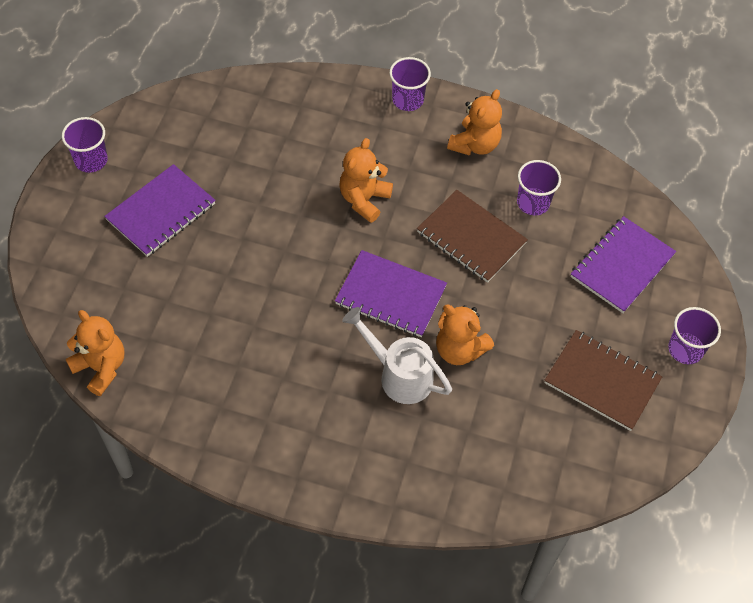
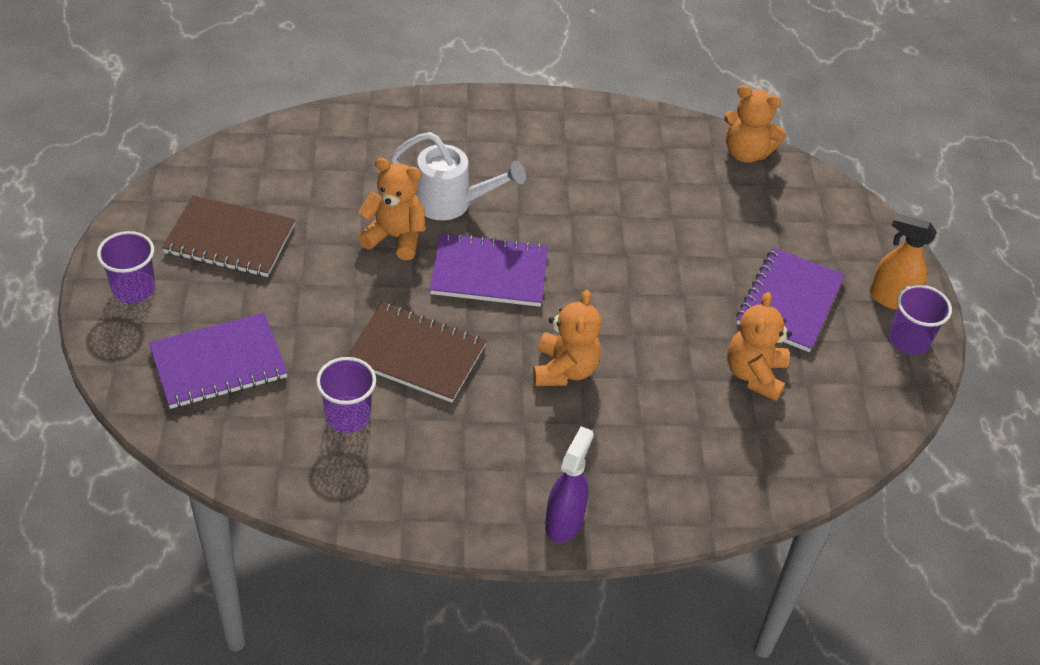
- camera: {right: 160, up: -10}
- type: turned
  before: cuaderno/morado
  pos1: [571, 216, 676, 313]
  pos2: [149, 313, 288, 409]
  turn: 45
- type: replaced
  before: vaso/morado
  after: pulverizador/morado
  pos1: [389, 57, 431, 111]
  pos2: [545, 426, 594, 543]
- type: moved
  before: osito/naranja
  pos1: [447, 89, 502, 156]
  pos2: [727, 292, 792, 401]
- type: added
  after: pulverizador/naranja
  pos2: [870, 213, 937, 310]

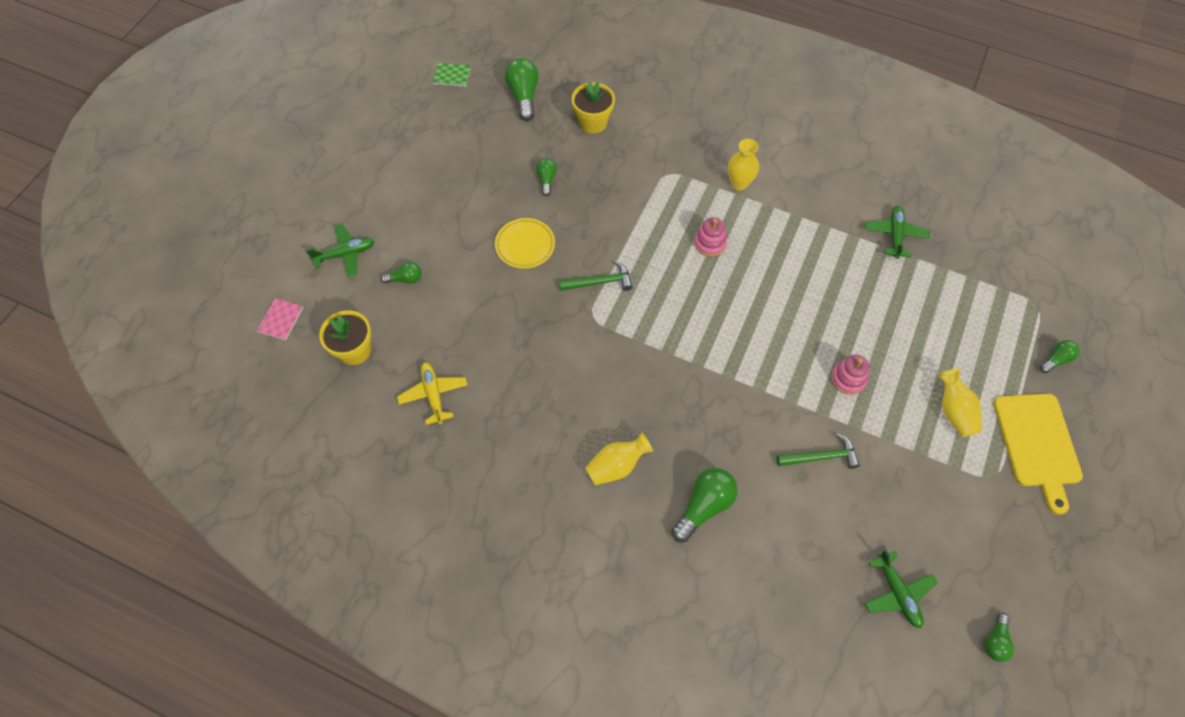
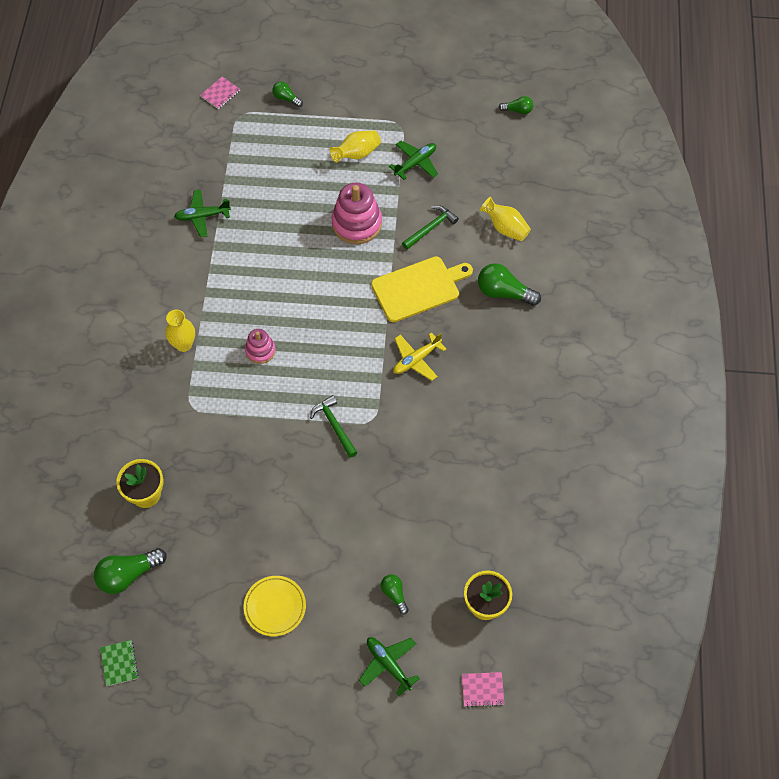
- camera: {right: -110, up: 0}
- type: added
  after: cuaderno/rosa
  pos2: [200, 77, 240, 109]
- type: moved
  before: plato/amarillo
  pos1: [495, 218, 555, 269]
  pos2: [244, 576, 306, 636]
- type: resized
  before: juguete apilable/rosa
  pos1: [831, 355, 869, 395]
  pos2: [331, 183, 382, 244]
  scale: 1.76
- type: moved
  before: tabla de cortar/amarillo
  pos1: [993, 394, 1083, 515]
  pos2: [371, 256, 473, 322]
- type: moved
  before: avión/verde
  pos1: [864, 550, 937, 628]
  pos2: [389, 141, 438, 180]
- type: moved
  before: avión/amarillo
  pos1: [397, 362, 467, 425]
  pos2: [393, 332, 447, 381]
- type: turned
  before: martillo/verde
  pos1: [777, 433, 860, 469]
  pos2: [402, 205, 459, 250]
  turn: 75
- type: moved
  before: florero/amarillo
  pos1: [585, 433, 654, 485]
  pos2: [480, 197, 531, 241]
- type: removed
  before: bombilla/verde
  pos1: [537, 158, 557, 196]

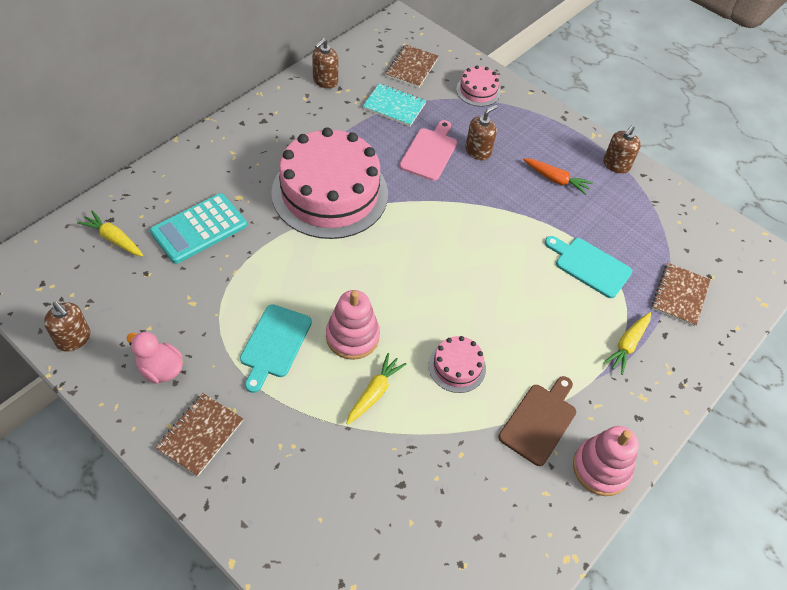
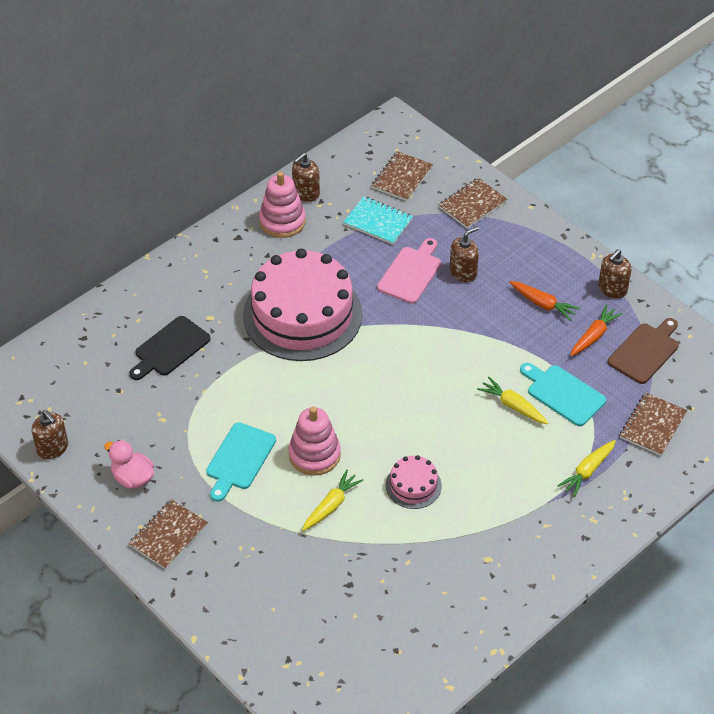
- camera: {right: 10, up: -5}
- type: replaced
  before: calculadora/turquesa
  after: tabla de cortar/negro
  pos1: [150, 193, 247, 264]
  pos2: [129, 316, 211, 380]
- type: moved
  before: juguete apilable/rosa
  pos1: [573, 426, 639, 496]
  pos2: [259, 171, 306, 238]
- type: replaced
  before: tarta/rosa
  after: cuaderno/marrón
  pos1: [456, 65, 501, 107]
  pos2: [439, 178, 507, 229]
- type: moved
  before: zanahoria/amarillo
  pos1: [77, 210, 143, 256]
  pos2: [477, 377, 549, 424]
- type: added
  after: zanahoria/naranja
  pos2: [570, 304, 623, 356]
- type: moved
  before: tabla de cortar/marrón
  pos1: [498, 376, 576, 466]
  pos2: [608, 318, 679, 384]

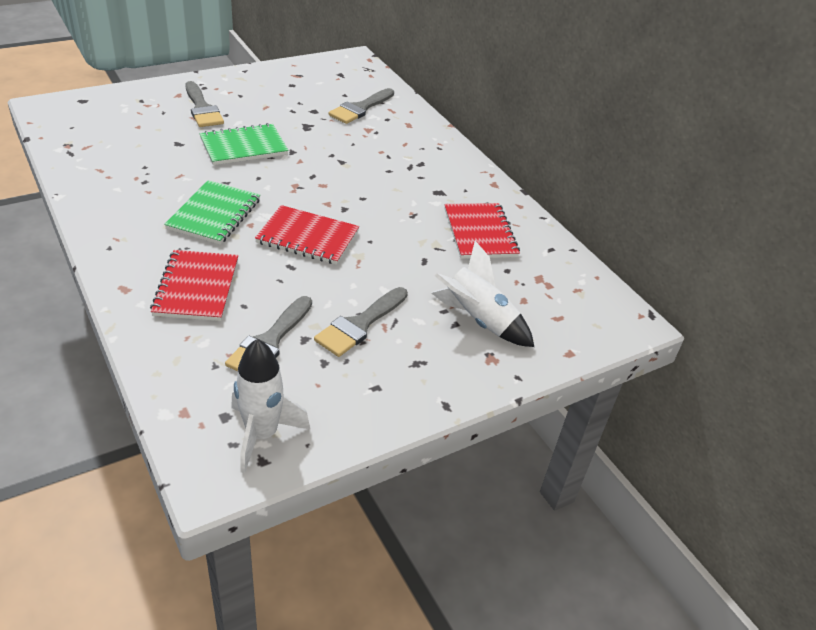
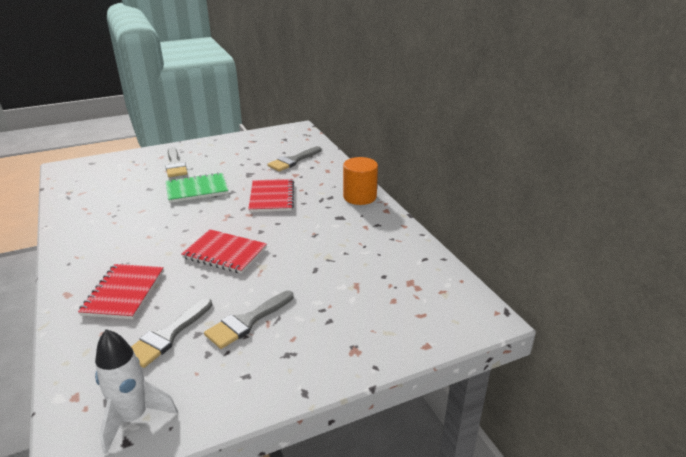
- camera: {right: 10, up: -10}
- type: moved
  before: cuaderno/rojo
  pos1: [444, 203, 520, 259]
  pos2: [248, 179, 294, 212]
- type: added
  after: cilindro/naranja
  pos2: [343, 157, 378, 205]
- type: removed
  before: cuaderno/verde
  pos1: [164, 180, 260, 245]
- type: removed
  before: cohete/blanco
  pos1: [431, 241, 534, 347]

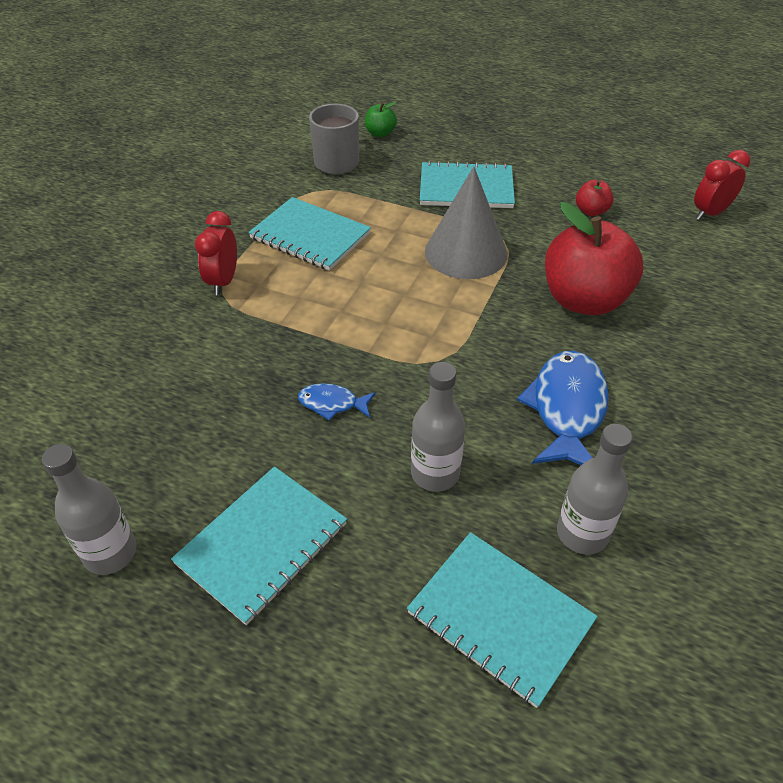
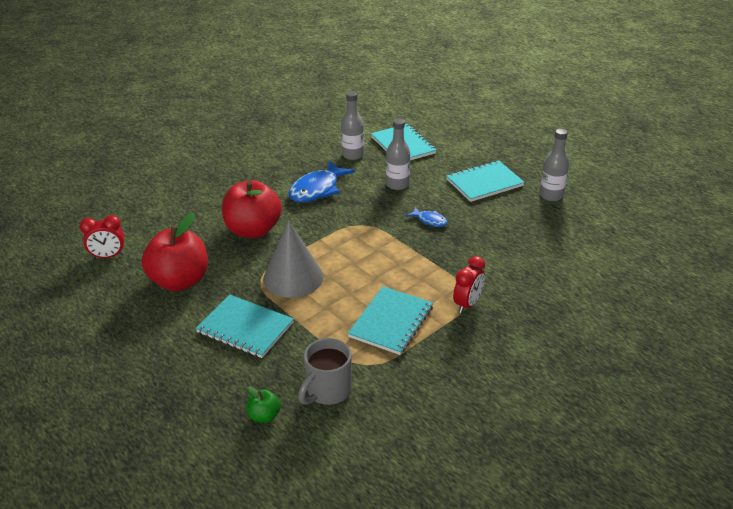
- camera: {right: -155, up: -10}
- type: resized
  before: manzana/rojo
  pos1: [576, 180, 614, 216]
  pos2: [142, 213, 208, 291]
  scale: 2.27
- type: turned
  before: cuaderno/turquesa
  pos1: [248, 197, 371, 271]
  pos2: [348, 286, 433, 355]
  turn: 60

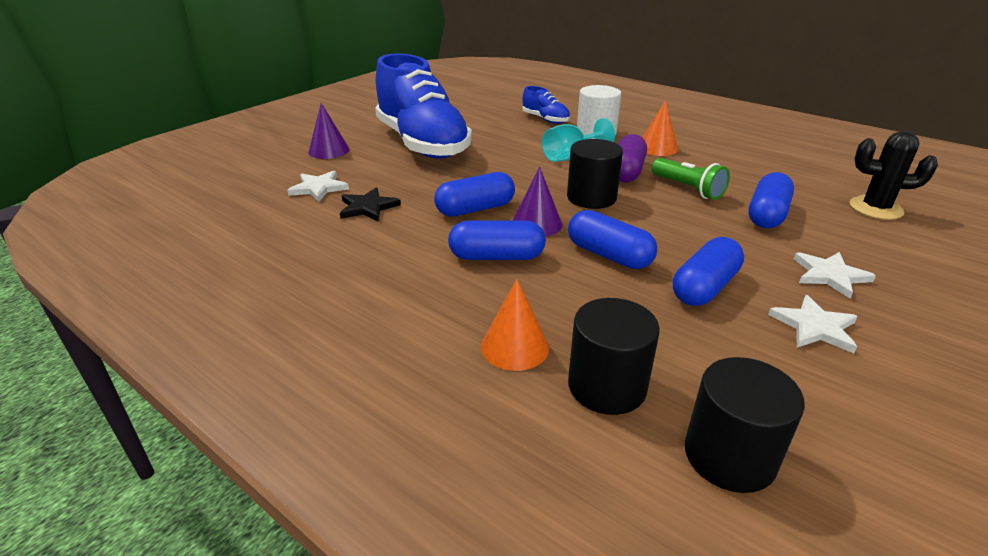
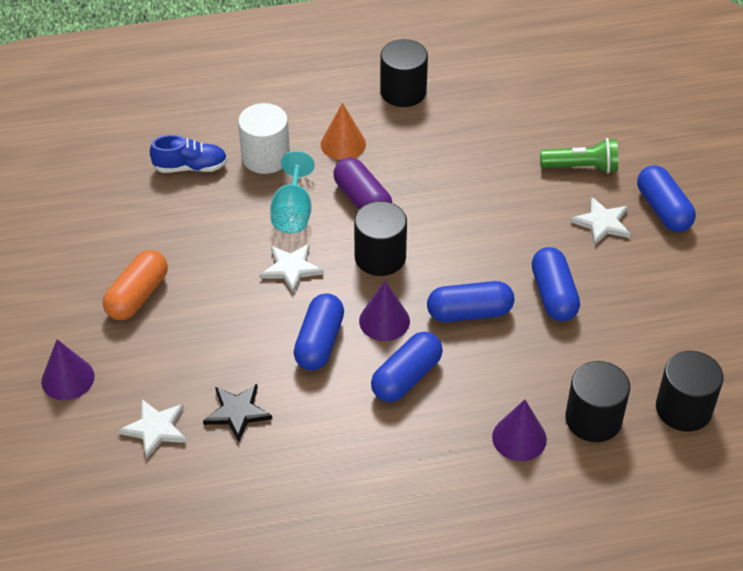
- camera: {right: -50, up: 15}
- type: replaced
  before: zapato/azul
  after: cápsula/naranja
  pos1: [375, 53, 472, 159]
  pos2: [103, 250, 168, 320]
- type: moved
  before: estrella/blanco
  pos1: [768, 295, 858, 353]
  pos2: [260, 244, 324, 294]
- type: added
  after: cilindro/negro
  pos2: [380, 39, 428, 107]
- type: recoloured
  before: cono/naranja
  after: cono/morado
  pos1: [481, 279, 549, 371]
  pos2: [492, 400, 547, 461]
- type: moved
  before: lámpara de mano/verde
  pos1: [651, 158, 730, 200]
  pos2: [540, 138, 618, 173]
- type: moved
  before: cápsula/azul
  pos1: [748, 172, 794, 228]
  pos2: [637, 165, 696, 232]
- type: removed
  before: cactus/negro
  pos1: [849, 131, 938, 220]

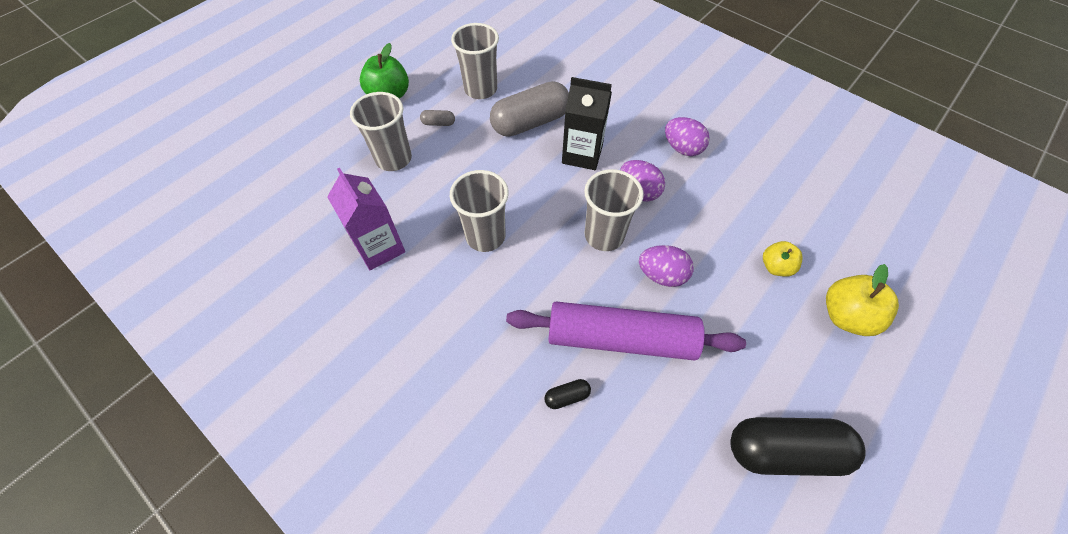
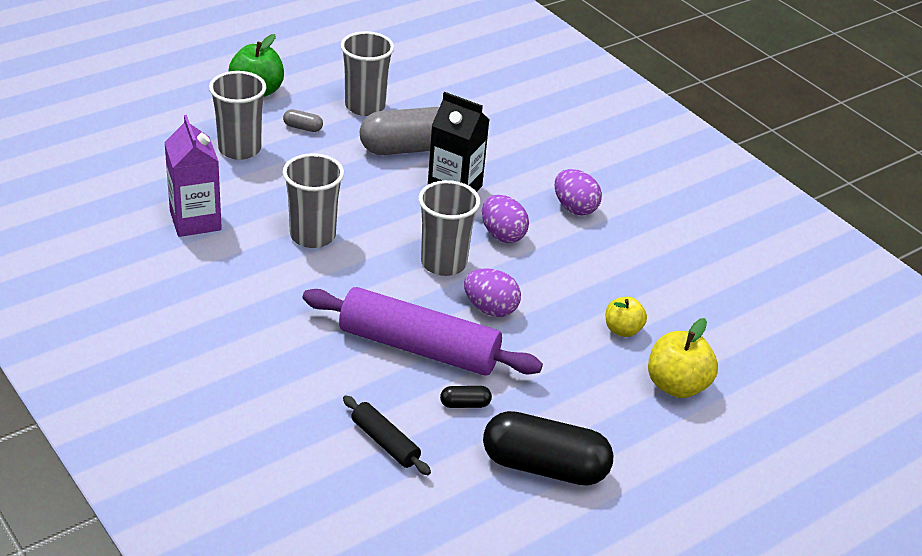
- camera: {right: 10, up: -20}
- type: added
  after: rodillo/negro
  pos2: [343, 395, 431, 475]
- type: moved
  before: cápsula/negro
  pos1: [544, 379, 591, 409]
  pos2: [440, 386, 492, 408]

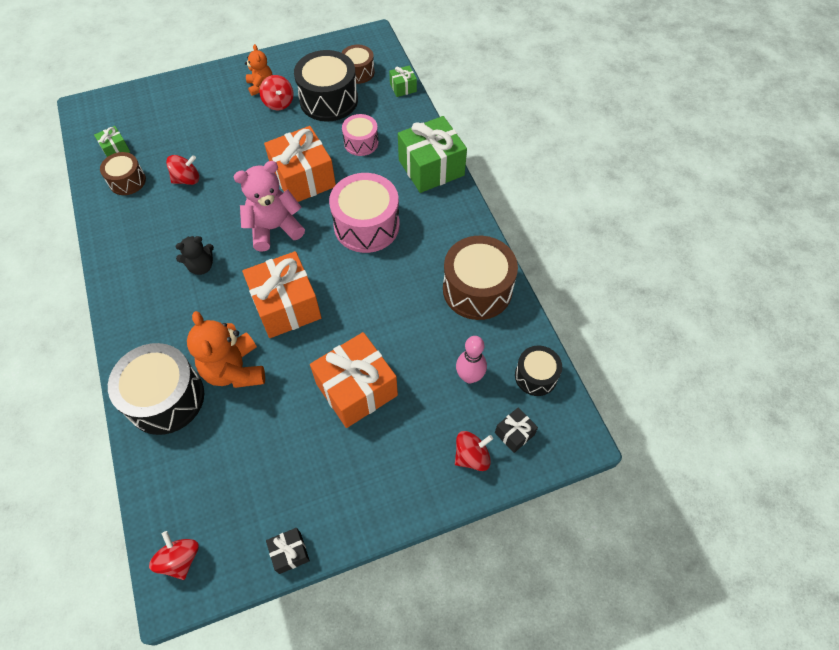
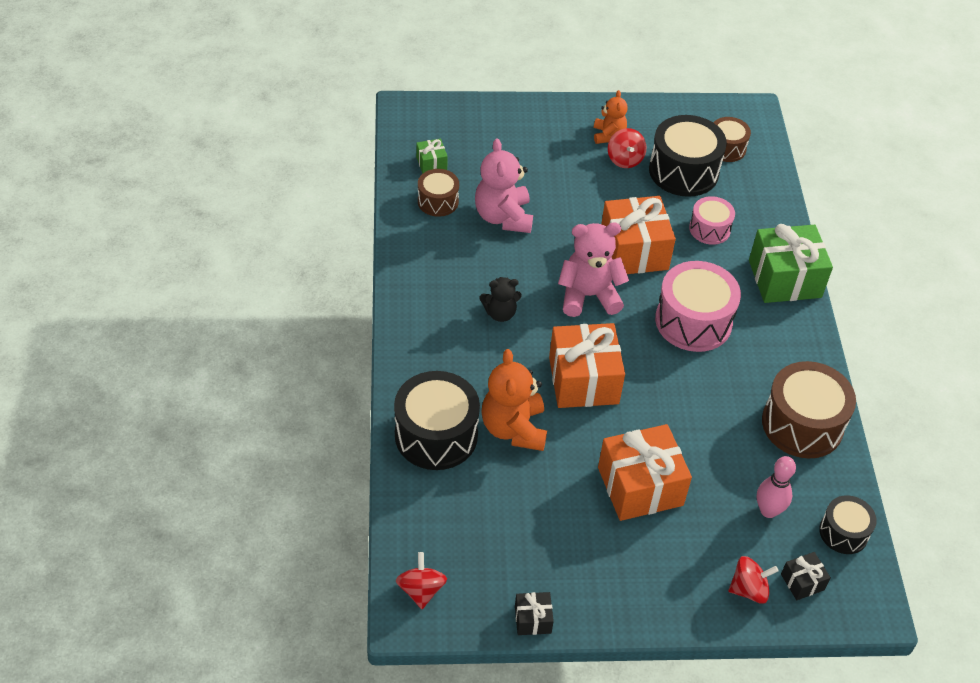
- camera: {right: 15, up: -10}
- type: replaced
  before: peonza/rojo
  after: osito/rosa
  pos1: [166, 155, 199, 185]
  pos2: [475, 138, 533, 233]
- type: removed
  before: regalo/verde
  pos1: [389, 65, 417, 97]

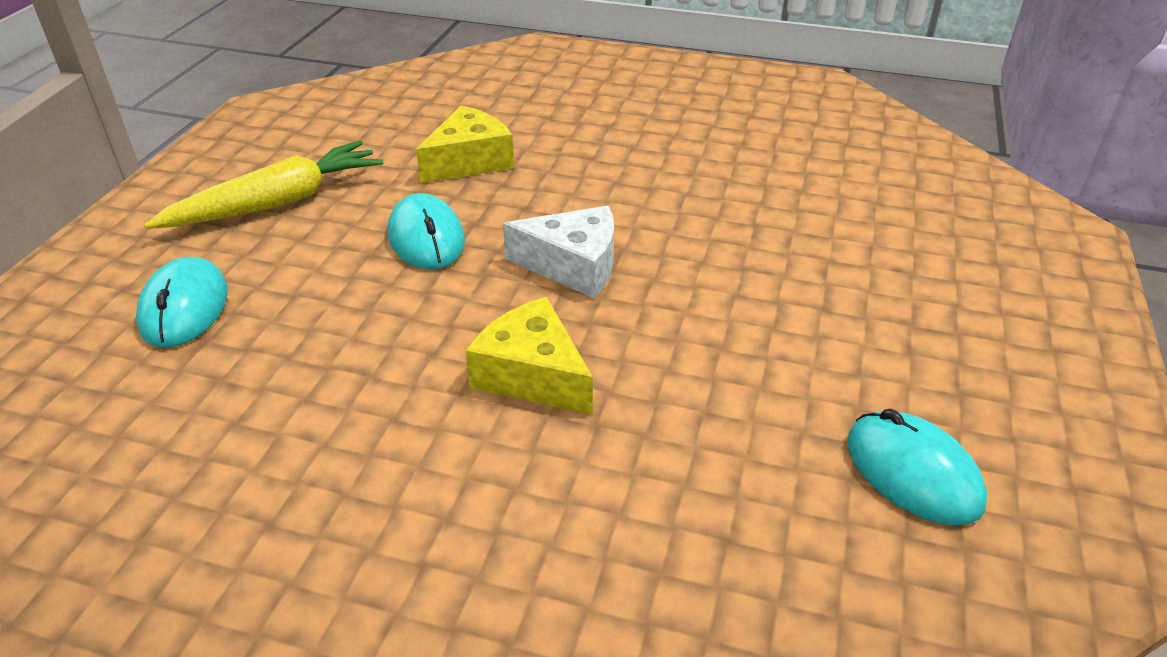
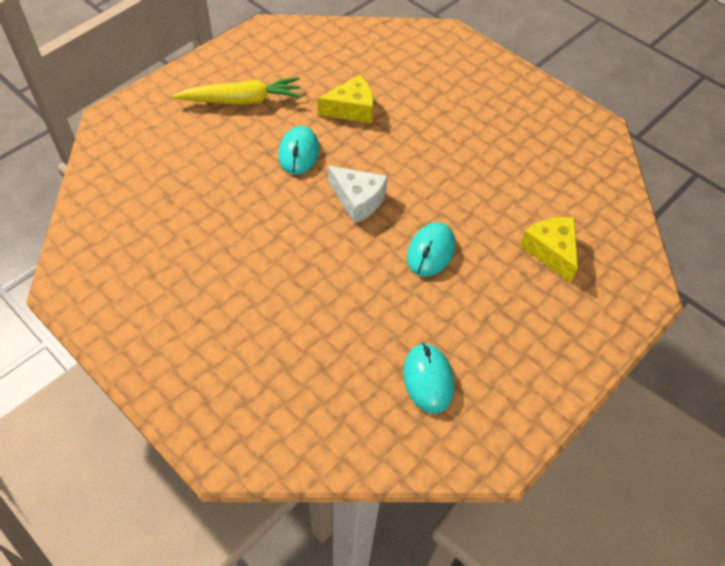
- camera: {right: 25, up: 15}
- type: moved
  before: ratón/turquesa
  pos1: [136, 257, 228, 348]
  pos2: [407, 222, 455, 276]
- type: moved
  before: queso/amarillo
  pos1: [466, 297, 593, 415]
  pos2: [520, 217, 578, 283]

